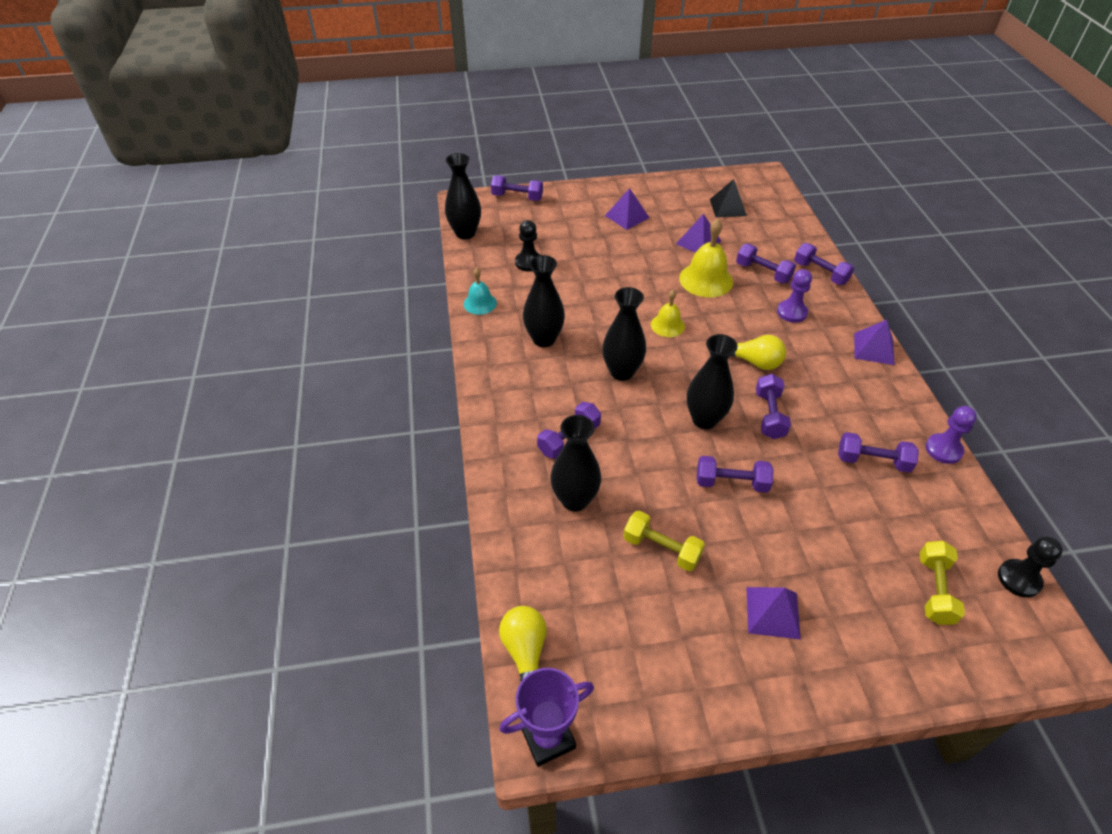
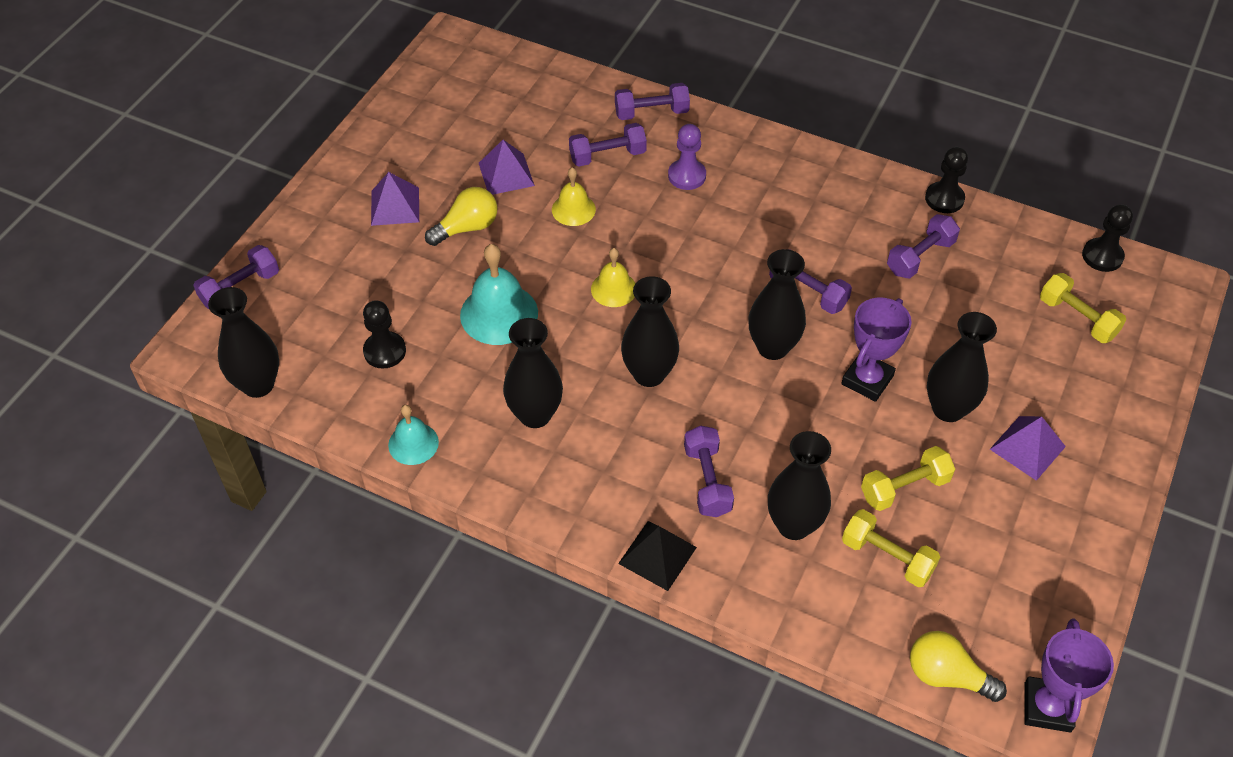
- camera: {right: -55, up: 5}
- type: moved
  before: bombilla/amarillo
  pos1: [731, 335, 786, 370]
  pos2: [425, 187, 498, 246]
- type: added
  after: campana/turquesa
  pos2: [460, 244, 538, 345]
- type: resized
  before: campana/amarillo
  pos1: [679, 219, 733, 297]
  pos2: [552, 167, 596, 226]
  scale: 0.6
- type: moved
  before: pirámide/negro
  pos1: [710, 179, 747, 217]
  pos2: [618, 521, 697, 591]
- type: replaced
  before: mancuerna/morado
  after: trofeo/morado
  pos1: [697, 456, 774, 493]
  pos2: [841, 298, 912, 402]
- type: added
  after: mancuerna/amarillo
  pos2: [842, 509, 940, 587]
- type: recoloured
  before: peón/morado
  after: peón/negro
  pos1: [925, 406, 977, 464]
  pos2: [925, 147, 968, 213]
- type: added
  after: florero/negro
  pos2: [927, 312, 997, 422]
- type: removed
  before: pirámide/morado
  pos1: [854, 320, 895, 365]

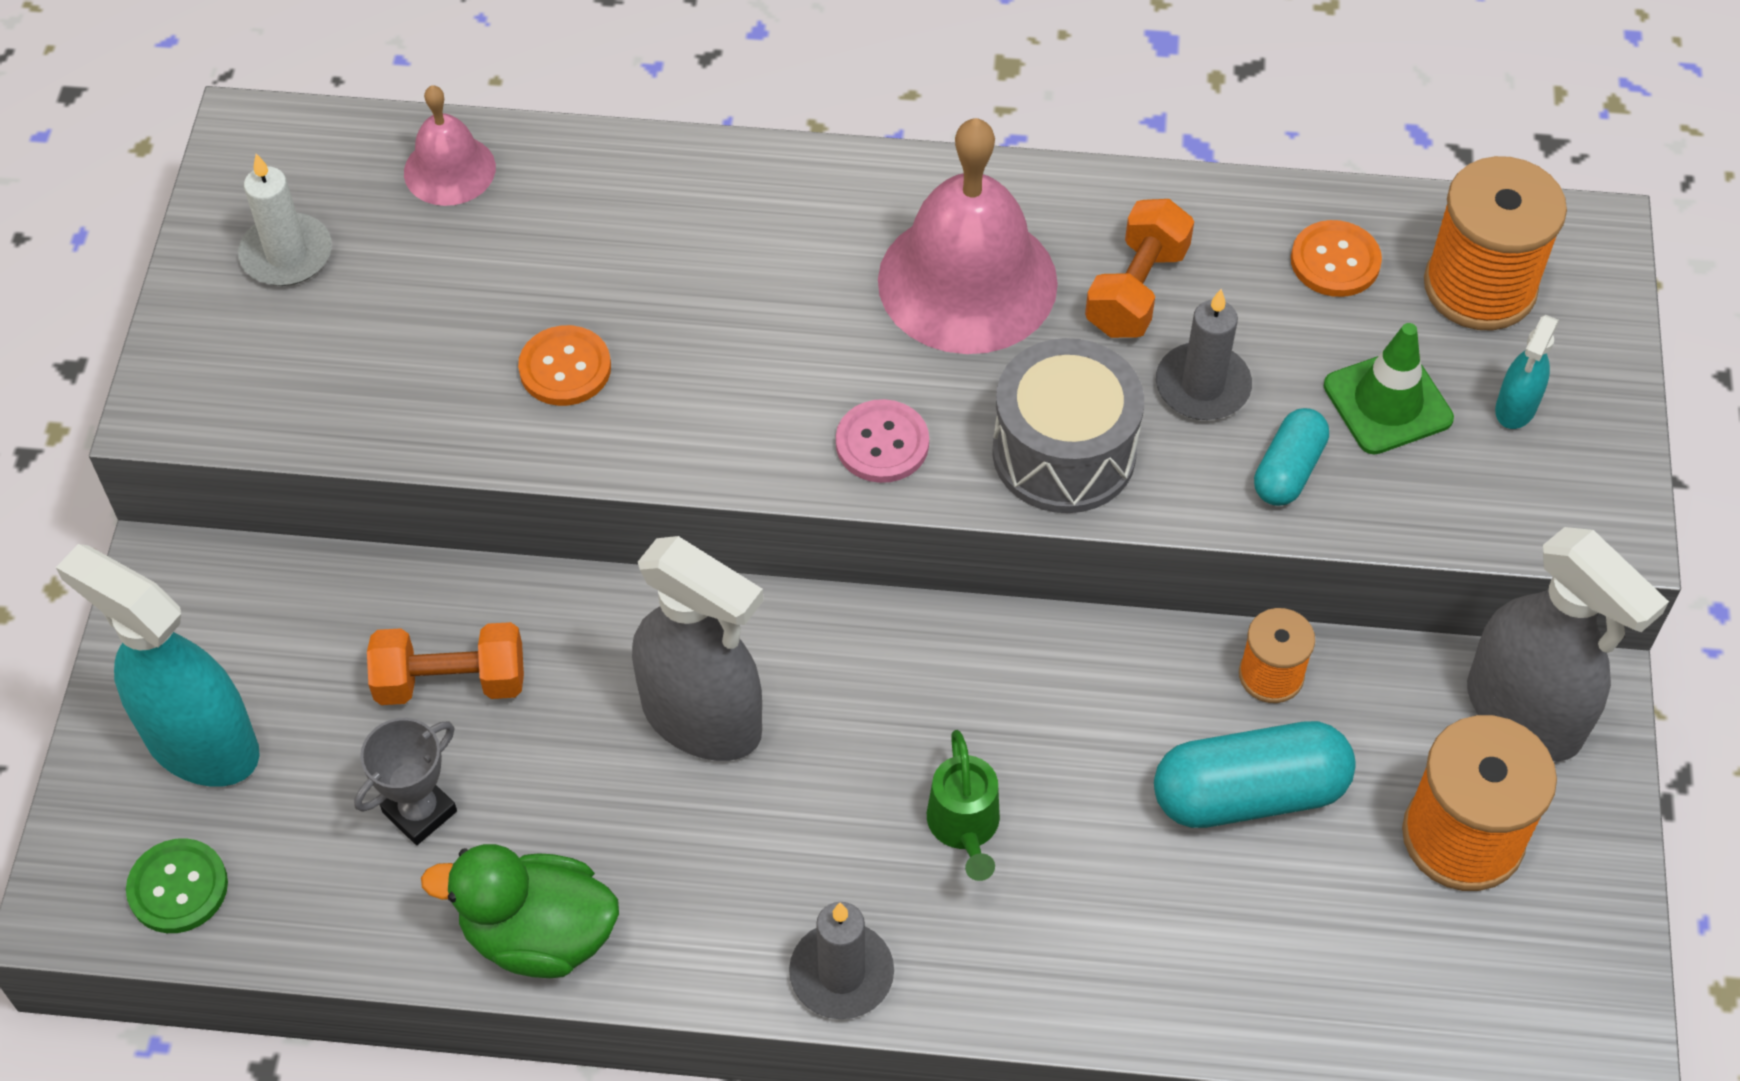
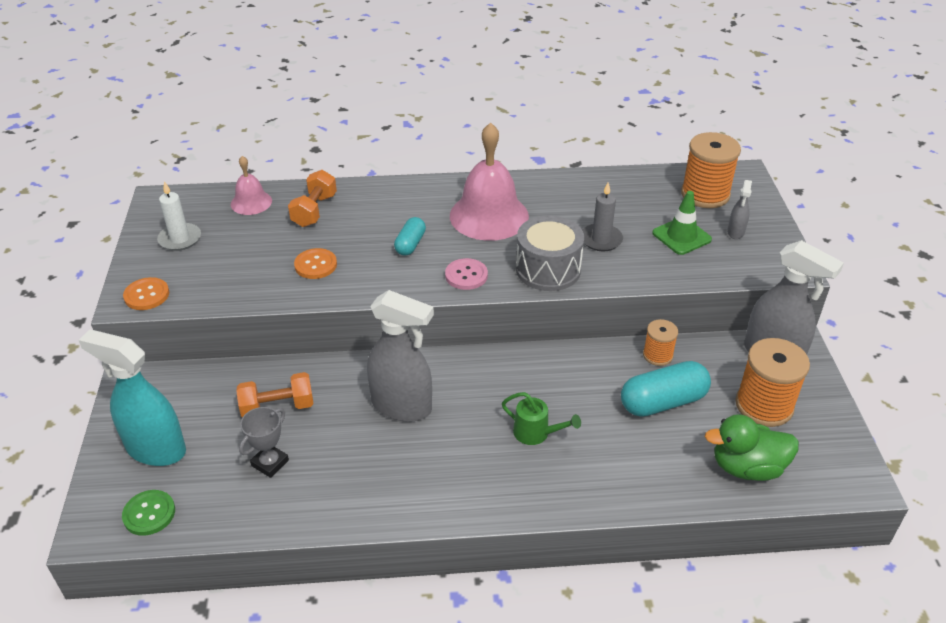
- camera: {right: -10, up: -15}
- type: moved
  before: botón/naranja
  pos1: [1291, 220, 1382, 297]
  pos2: [123, 277, 169, 310]
- type: moved
  before: mancuerna/naranja
  pos1: [1085, 199, 1194, 338]
  pos2: [288, 170, 337, 227]
- type: moved
  before: cápsula/turquesa
  pos1: [1254, 408, 1329, 506]
  pos2: [394, 217, 426, 256]
- type: turned
  before: regadera/verde
  pos1: [927, 730, 1000, 881]
  pos2: [502, 392, 581, 445]
  turn: -45
- type: moved
  before: pato/verde
  pos1: [421, 844, 619, 978]
  pos2: [705, 414, 799, 481]
- type: recoloured
  before: pulverizador/turquesa
  after: pulverizador/gris
  pos1: [1495, 315, 1559, 429]
  pos2: [727, 180, 752, 239]
- type: removed
  before: vela/gris
  pos1: [789, 902, 894, 1019]

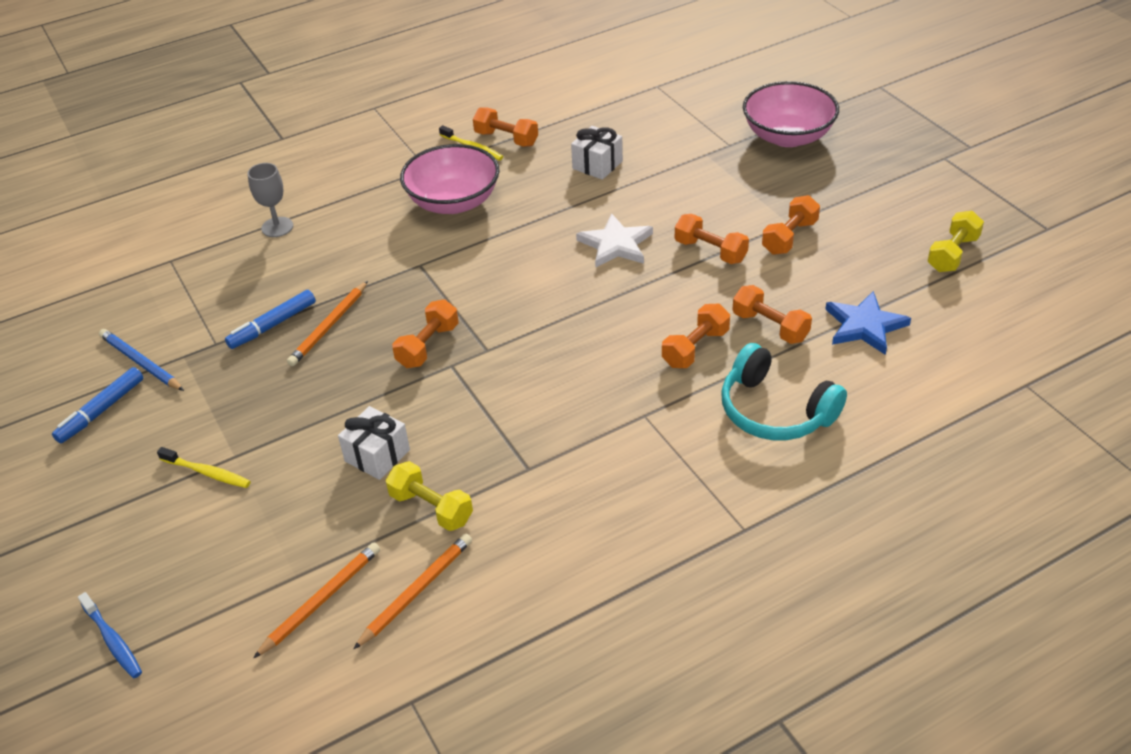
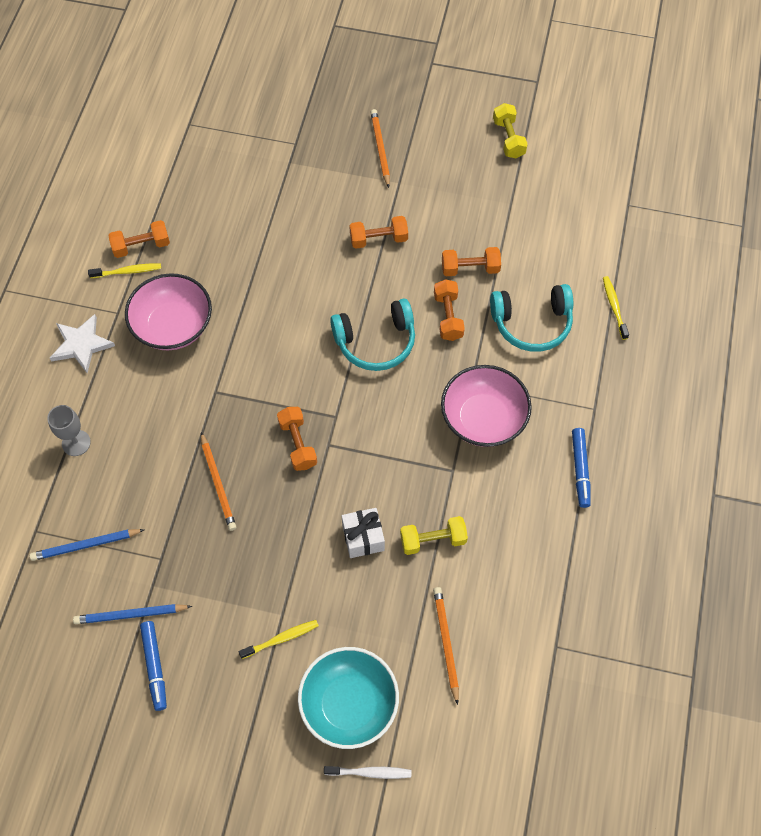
- camera: {right: -50, up: 20}
- type: added
  after: lápiz/azul
  pos2: [30, 529, 145, 561]
- type: moved
  before: estrella/blanco
  pos1: [576, 214, 653, 268]
  pos2: [50, 314, 115, 373]
- type: added
  after: cuenco/turquesa
  pos2: [298, 647, 399, 749]
- type: recoloured
  before: cepillo de dientes/azul
  after: cepillo de dientes/blanco
  pos1: [78, 592, 142, 678]
  pos2: [324, 766, 411, 779]
- type: added
  after: auriculares/turquesa
  pos2: [330, 299, 415, 371]
- type: moved
  before: lápiz/naranja
  pos1: [354, 534, 472, 649]
  pos2: [370, 109, 390, 188]
- type: moved
  before: cuenco/rosa
  pos1: [743, 81, 839, 147]
  pos2: [441, 365, 532, 447]
- type: moved
  before: rotulador/azul
  pos1: [225, 290, 316, 349]
  pos2: [572, 428, 591, 508]
- type: added
  after: cepillo de dientes/amarillo
  pos2: [603, 276, 629, 340]
- type: removed
  before: regalo/blanco
  pos1: [571, 126, 623, 180]
- type: removed
  before: mancuerna/naranja
  pos1: [762, 195, 820, 255]
- type: removed
  before: estrella/azul
  pos1: [825, 291, 911, 355]

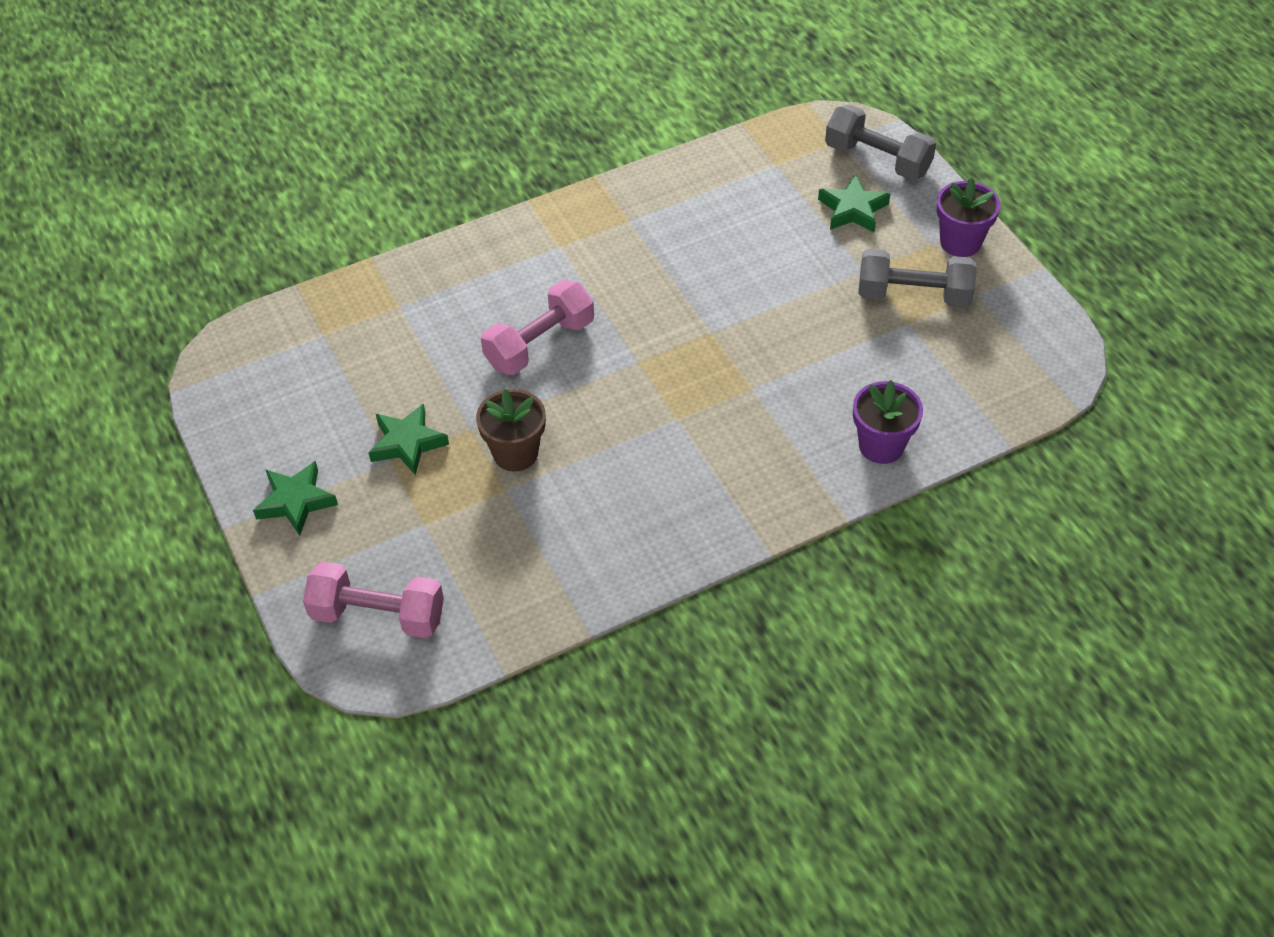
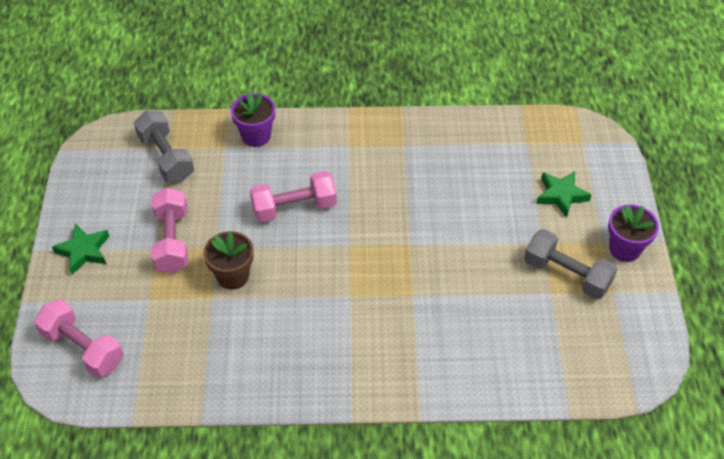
- camera: {right: 25, up: 0}
- type: moved
  before: mancuerna/gris
  pos1: [825, 104, 936, 180]
  pos2: [134, 111, 194, 182]
- type: replaced
  before: estrella/verde
  after: mancuerna/rosa
  pos1: [368, 403, 449, 476]
  pos2: [151, 187, 188, 273]
- type: moved
  before: maceta/morado
  pos1: [853, 380, 923, 464]
  pos2: [231, 92, 275, 147]

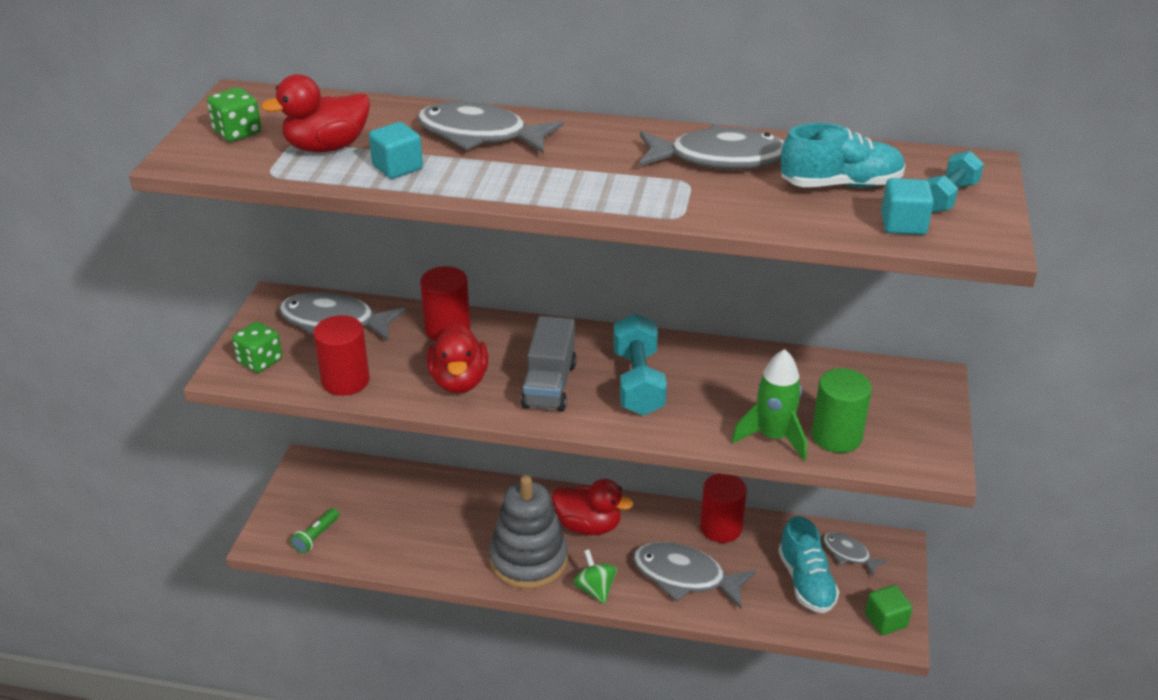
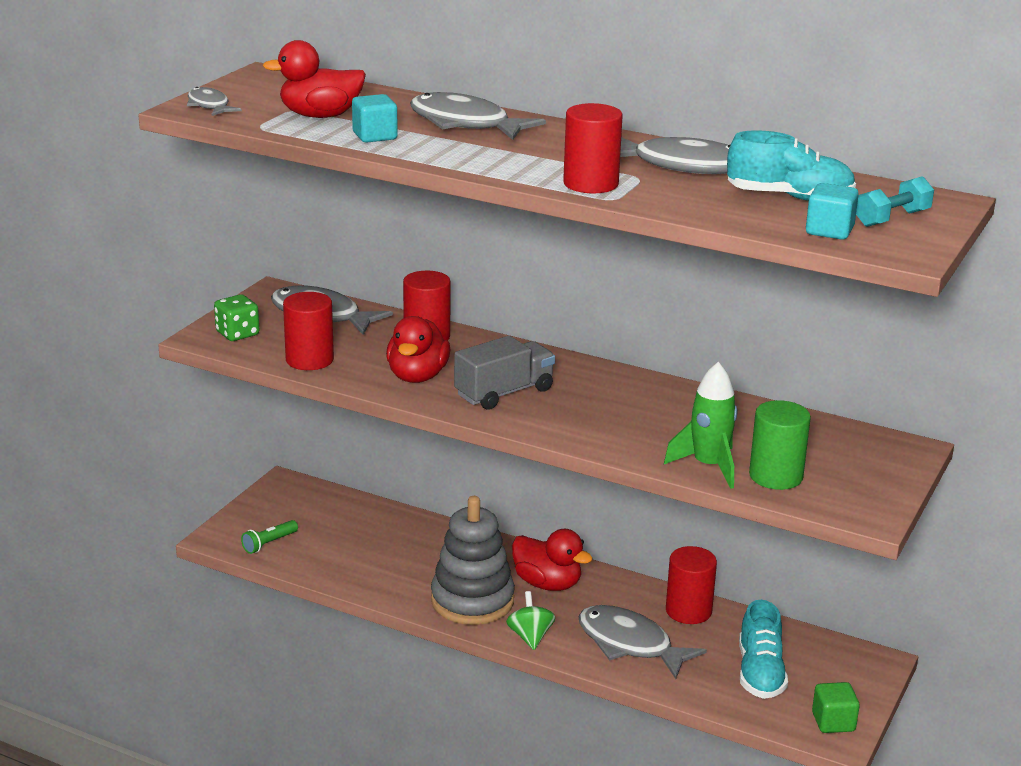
- camera: {right: 15, up: -10}
- type: moved
  before: pez/gris
  pos1: [823, 532, 888, 576]
  pos2: [187, 87, 242, 116]
- type: turned
  before: camión/gris
  pos1: [521, 316, 577, 412]
  pos2: [454, 336, 555, 410]
  turn: -150
- type: added
  after: cilindro/rojo
  pos2: [563, 103, 622, 194]
- type: removed
  before: dado/verde
  pos1: [207, 87, 261, 142]
- type: removed
  before: mancuerna/turquesa
  pos1: [613, 313, 667, 416]

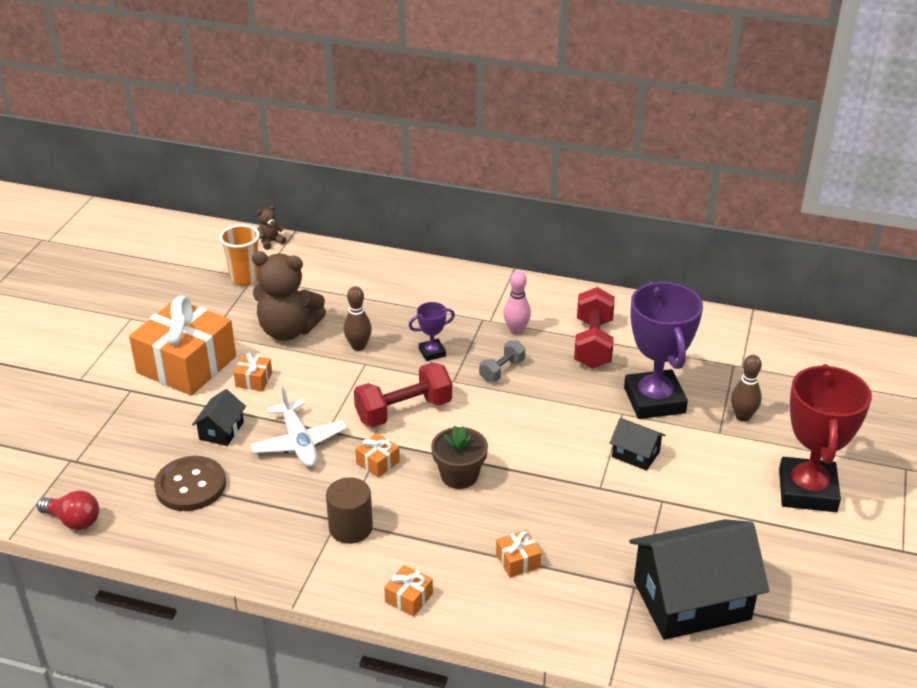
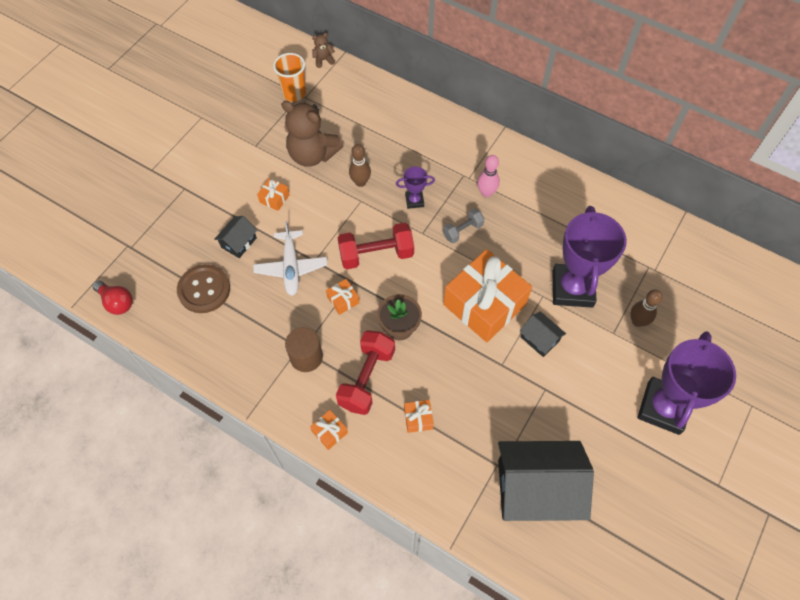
- camera: {right: 15, up: 25}
- type: moved
  before: mancuerna/rojo
  pos1: [574, 287, 615, 369]
  pos2: [336, 330, 395, 415]
- type: moved
  before: regalo/naranja
  pos1: [129, 296, 236, 396]
  pos2: [443, 249, 532, 342]
- type: recoloured
  before: trofeo/rojo
  after: trofeo/morado
  pos1: [779, 364, 872, 512]
  pos2: [637, 331, 736, 435]

